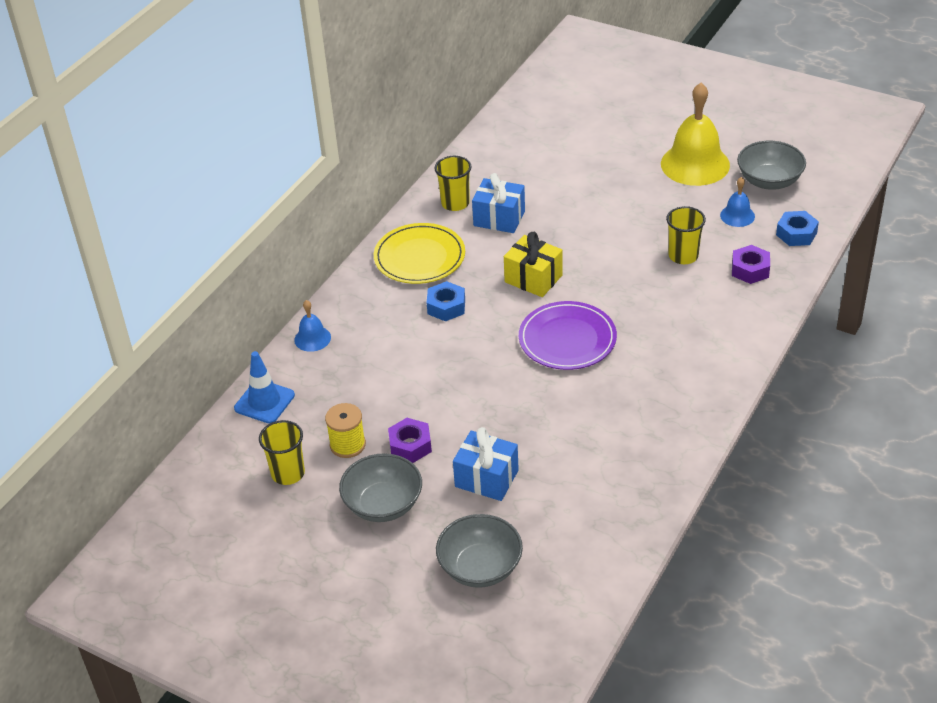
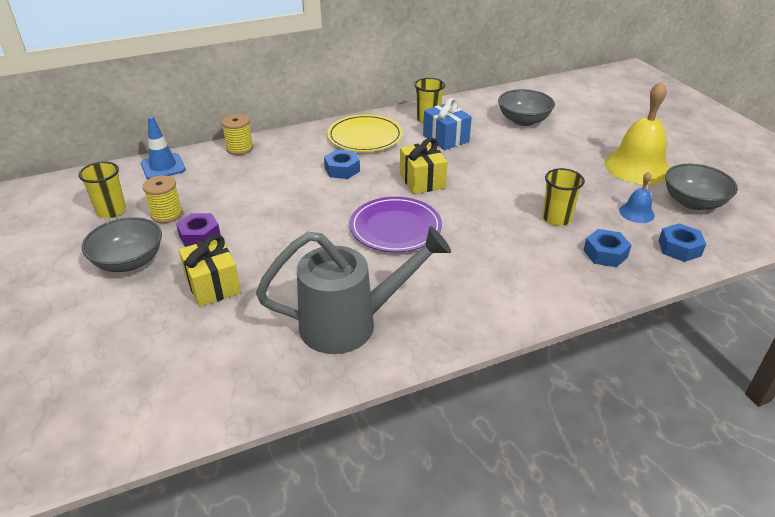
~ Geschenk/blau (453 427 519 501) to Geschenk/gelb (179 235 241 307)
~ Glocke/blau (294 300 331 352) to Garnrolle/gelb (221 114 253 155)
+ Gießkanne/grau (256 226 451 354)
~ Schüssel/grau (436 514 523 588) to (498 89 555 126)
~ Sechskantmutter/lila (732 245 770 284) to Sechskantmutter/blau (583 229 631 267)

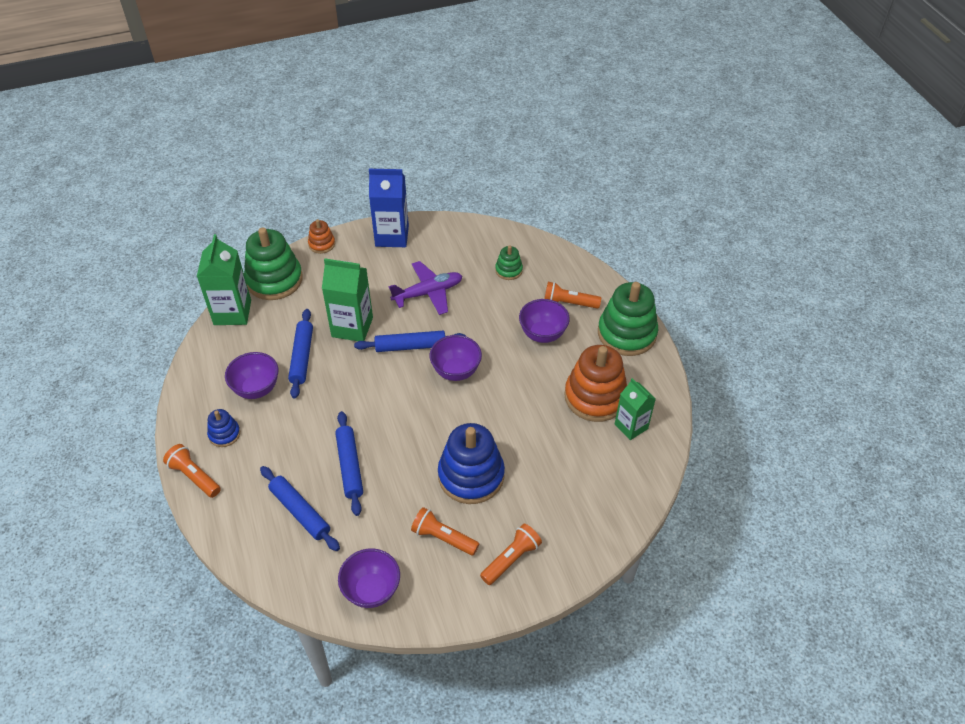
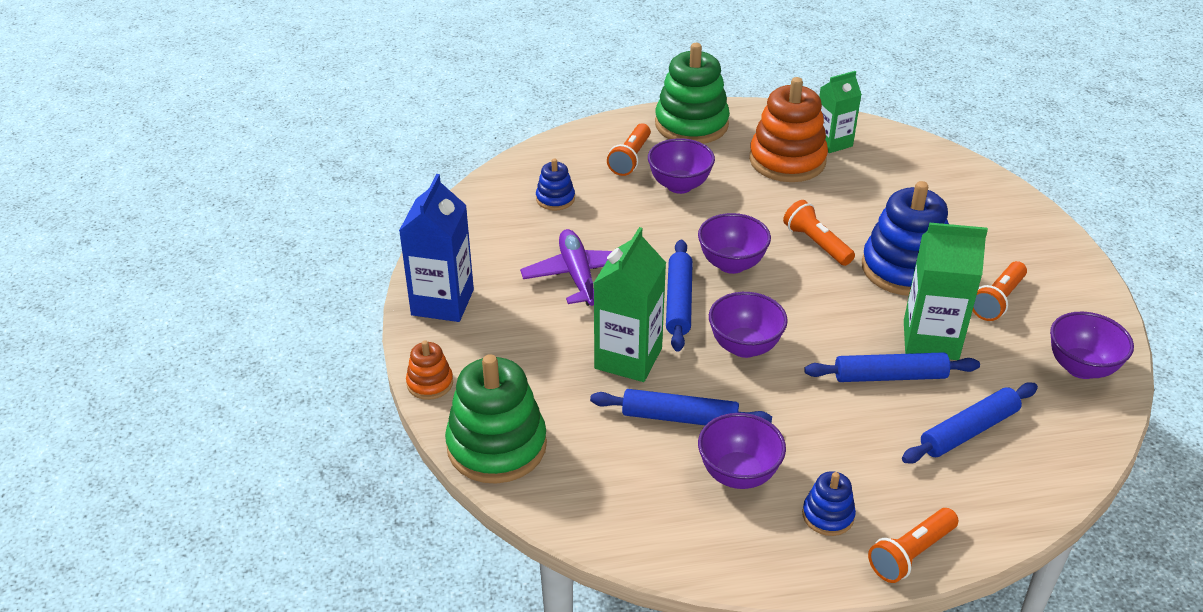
~ Stapelspielzeug/grün (495 245 523 280) to Stapelspielzeug/blau (536 158 575 211)
+ Schüssel/lila (709 292 788 358)
~ Taschenlampe/orange (480 524 542 585) to (783 200 855 266)
~ Getränkekarton/grün (197 234 251 325) to (904 222 988 360)

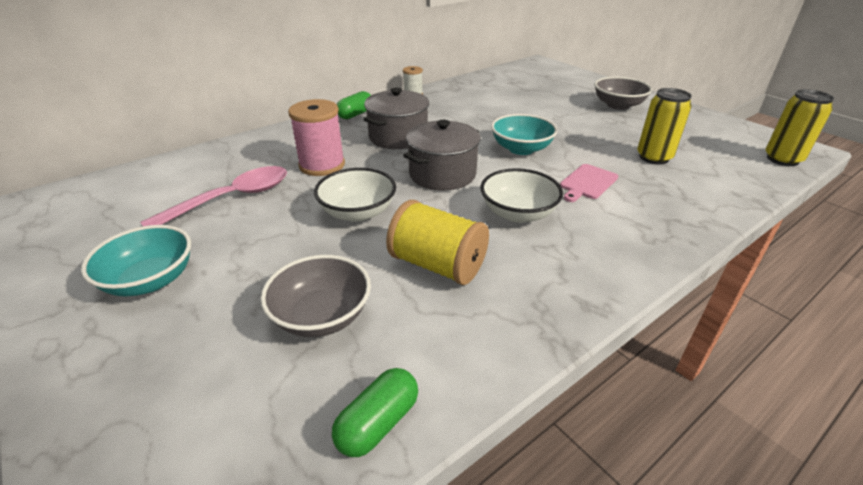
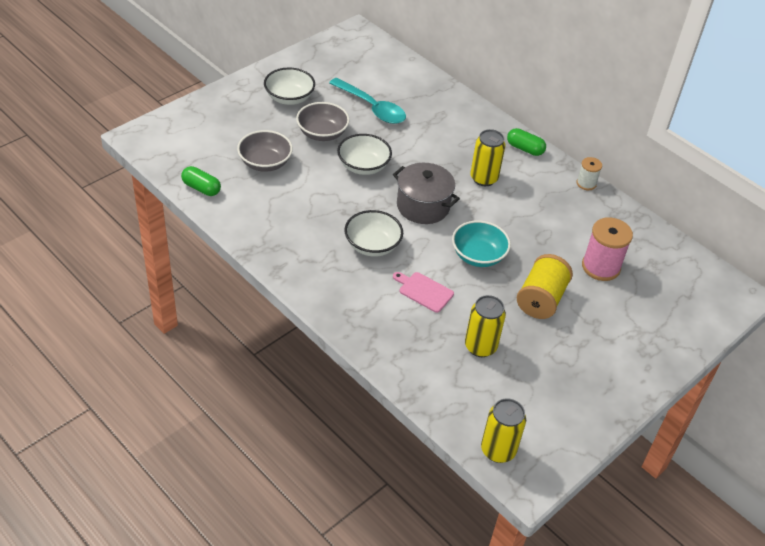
~ Schüssel/türkis (81 225 191 296) to Schüssel/weiß (264 67 315 105)
~ Schüssel/grau (594 77 652 110) to (296 102 350 141)
~ Löffel/rosa (140 166 287 226) to Löffel/türkis (329 78 406 124)
~ Kochtopf/grau (364 88 429 149) to Dose/gelb (470 129 505 186)
~ Garnrolle/gelb (386 200 489 285) to (517 254 573 319)
~ Garnrolle/rosa (288 99 345 176) to (582 217 633 281)

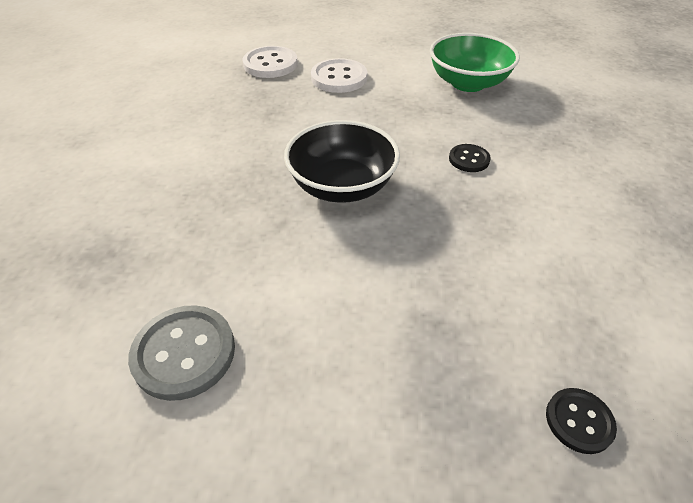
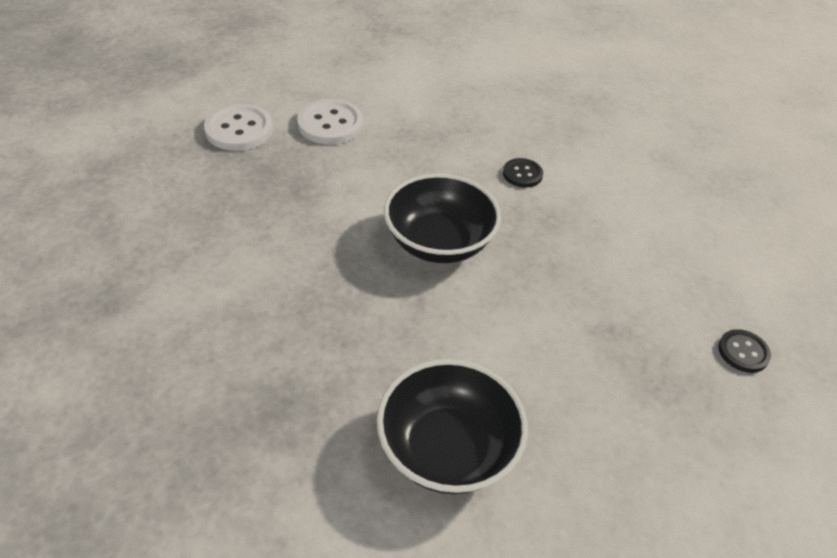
~ Knopf/grau (128 305 235 401) to Schüssel/schwarz (377 359 528 494)
- Schüssel/grün (430 33 520 92)

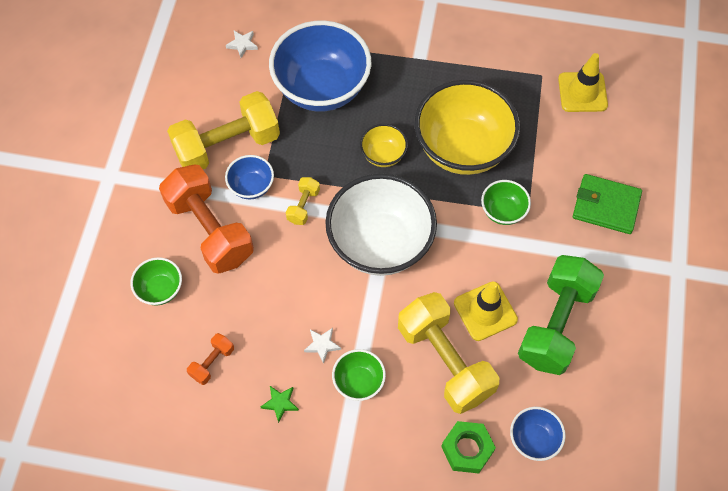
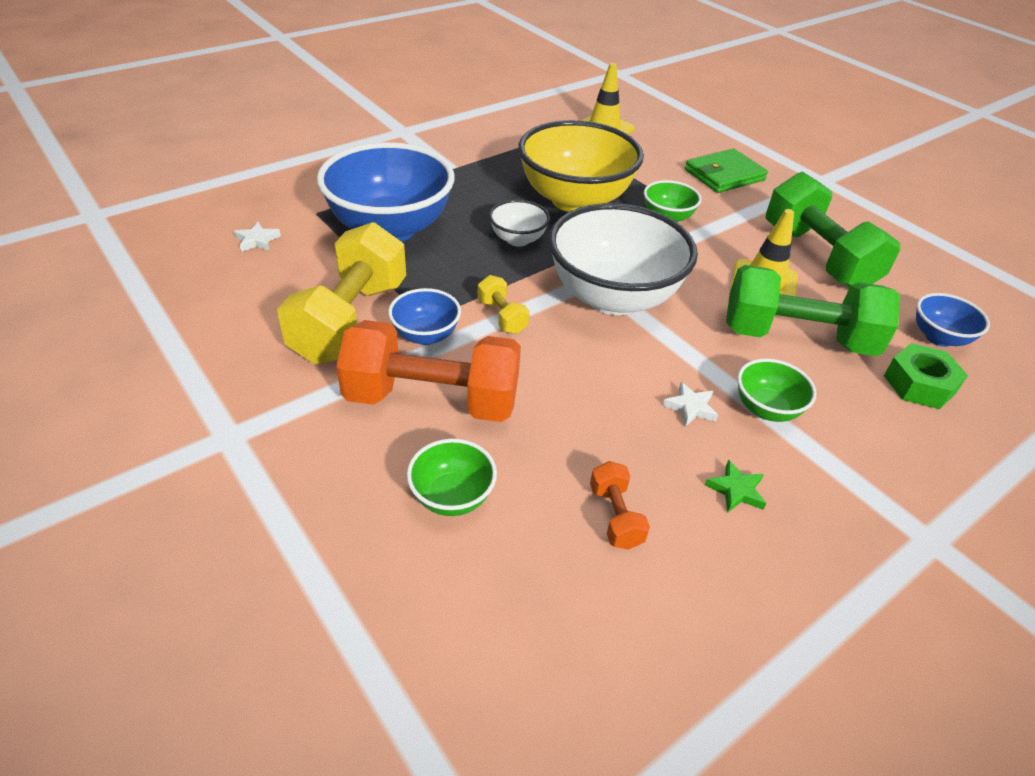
~ Schüssel/gelb (360 124 408 167) to Schüssel/weiß (489 200 550 247)
~ Hantel/gelb (398 292 499 414) to Hantel/grün (726 265 900 356)

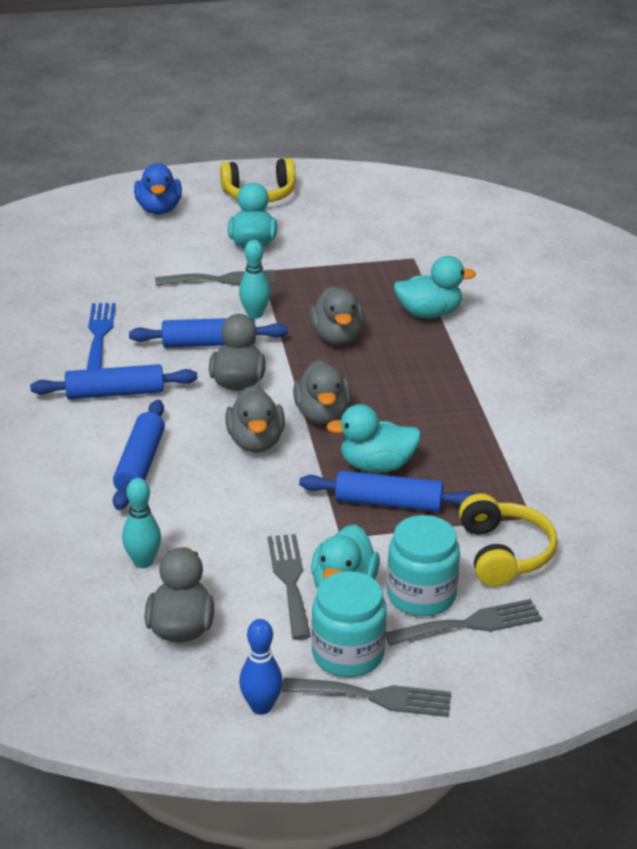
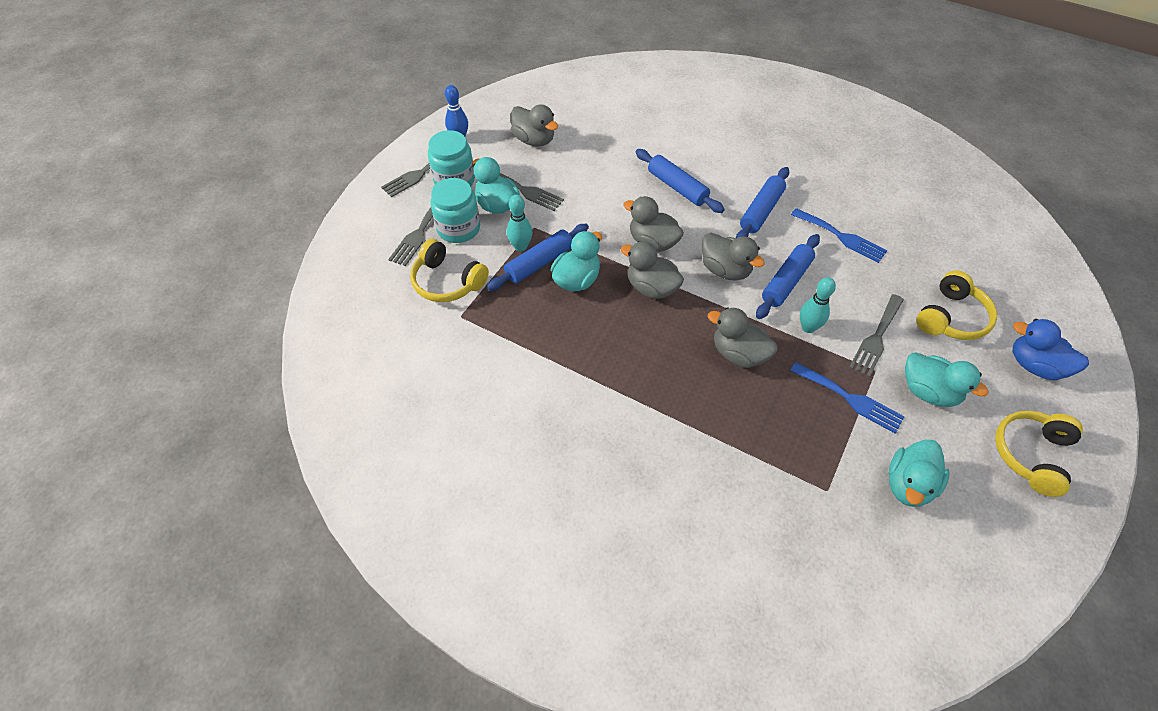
~ Bowlingkegel/türkis (122 478 161 568) to (507 195 533 252)
+ Gabel/blau (790 362 905 434)
~ Ente/türkis (394 256 476 318) to (889 439 949 507)
+ Kopfhörer/gelb (916 270 997 340)

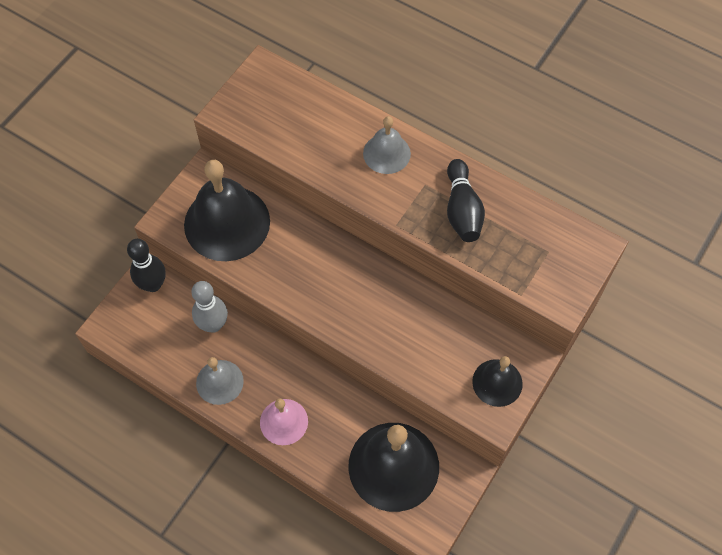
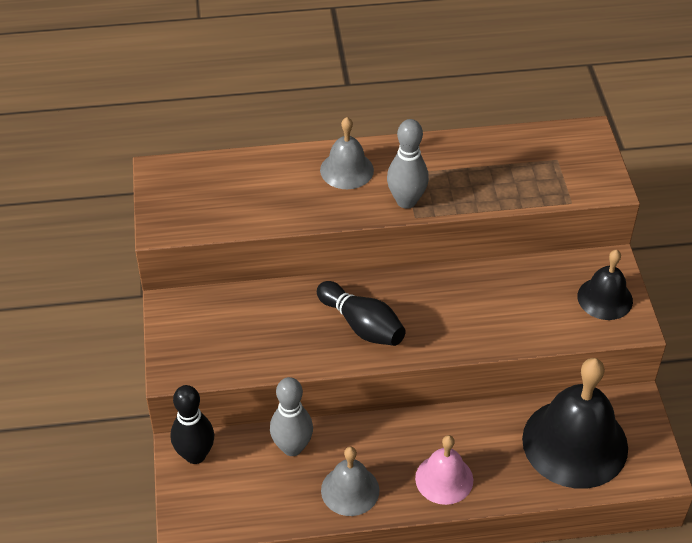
~ Bowlingkegel/schwarz (447 159 485 242) to (317 281 406 346)
+ Bowlingkegel/grau (387 119 429 209)
- Glocke/schwarz (184 160 270 261)

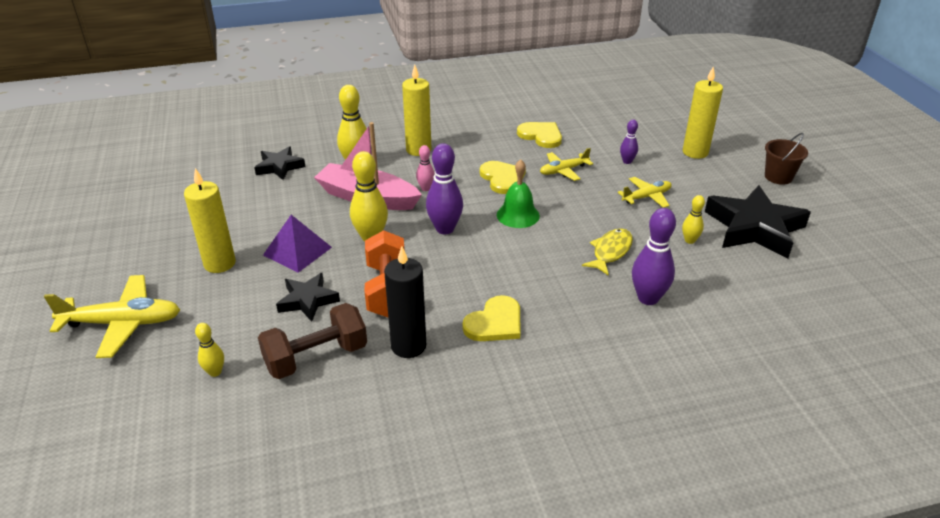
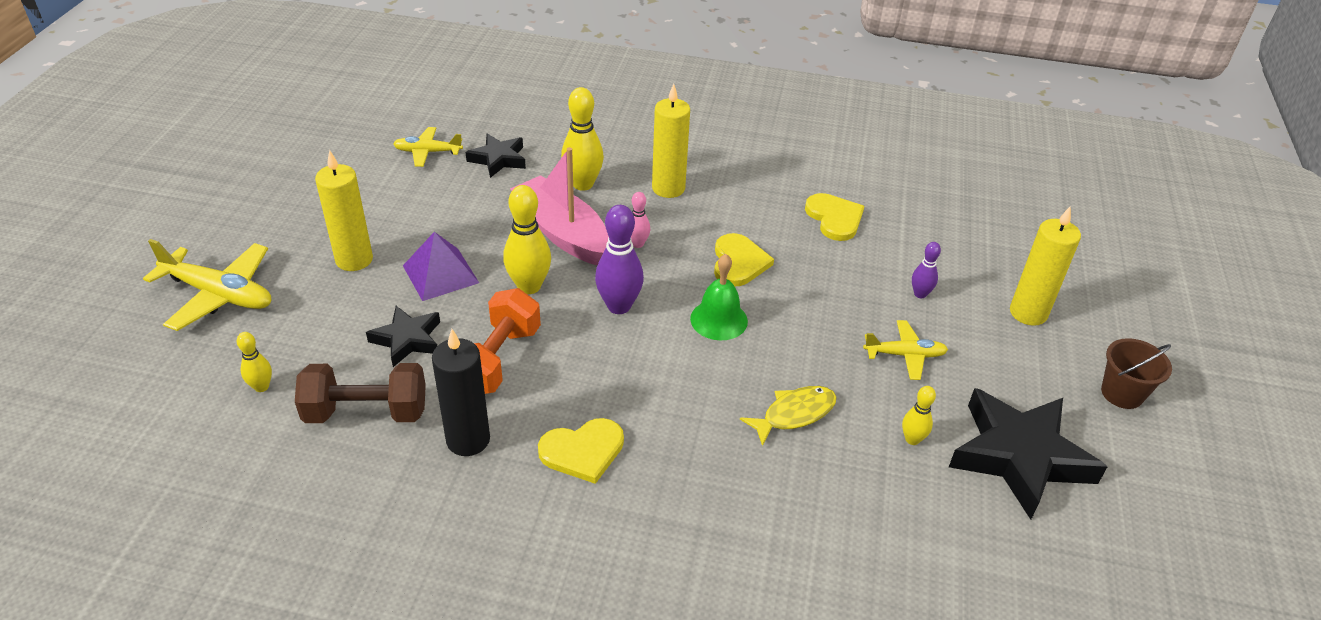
~ Flugzeug/gelb (540 148 593 181) to (393 127 463 167)
- Bowlingkegel/lila (632 208 676 305)

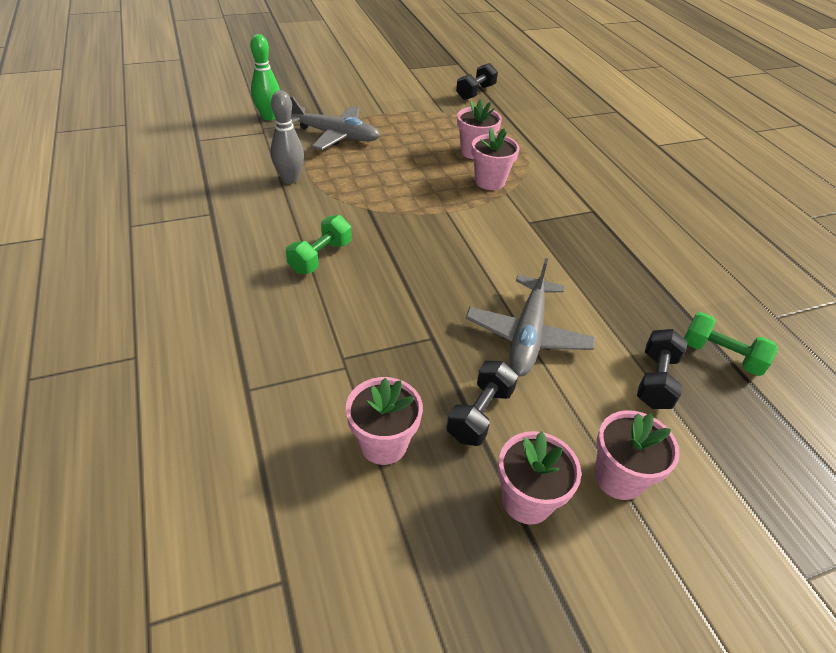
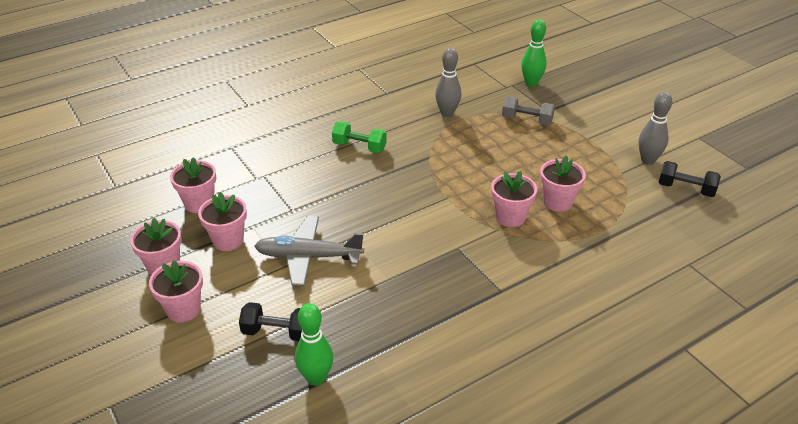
~ Hantel/schwarz (446 361 518 446) to Blumentopf/rosa (198 192 247 251)
~ Hantel/grün (684 312 778 376) to Bowlingkegel/grün (295 303 333 386)
~ Flugzeug/grau (289 96 380 150) to Hantel/grau (502 96 555 125)
+ Bowlingkegel/grau (639 92 672 165)

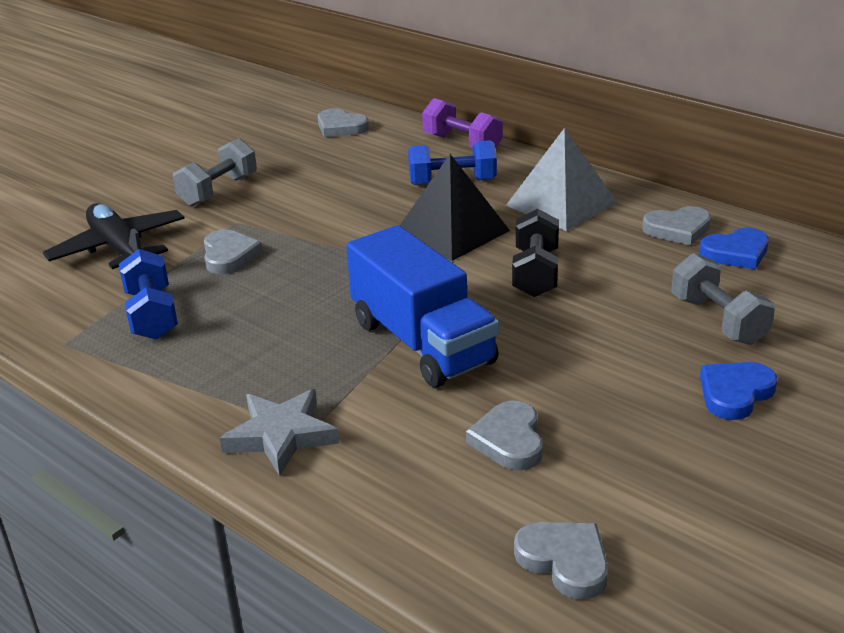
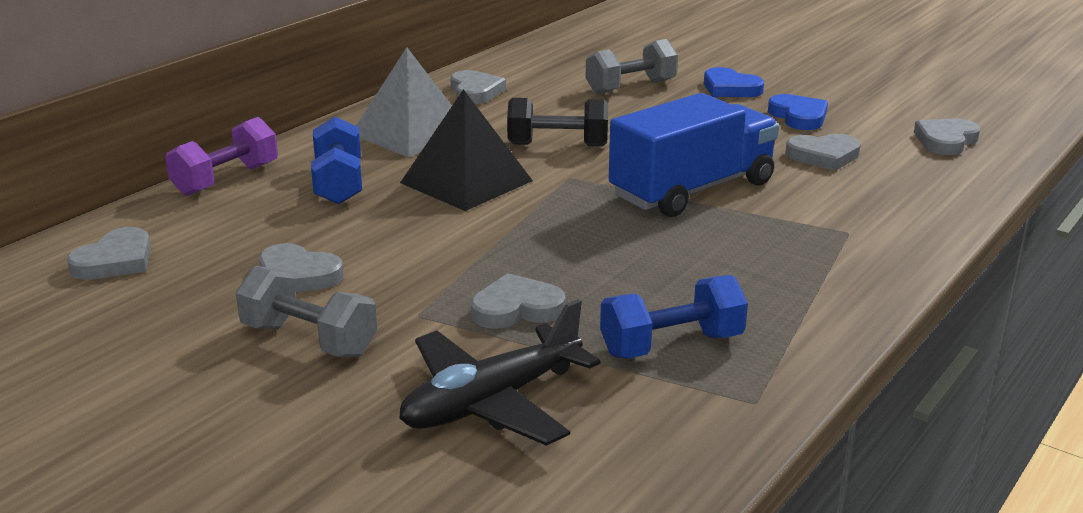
+ Herz/grau (259 243 344 292)
~ Herz/blau (699 228 769 269) to (768 94 828 130)
- Stern/grau (220 389 339 476)

